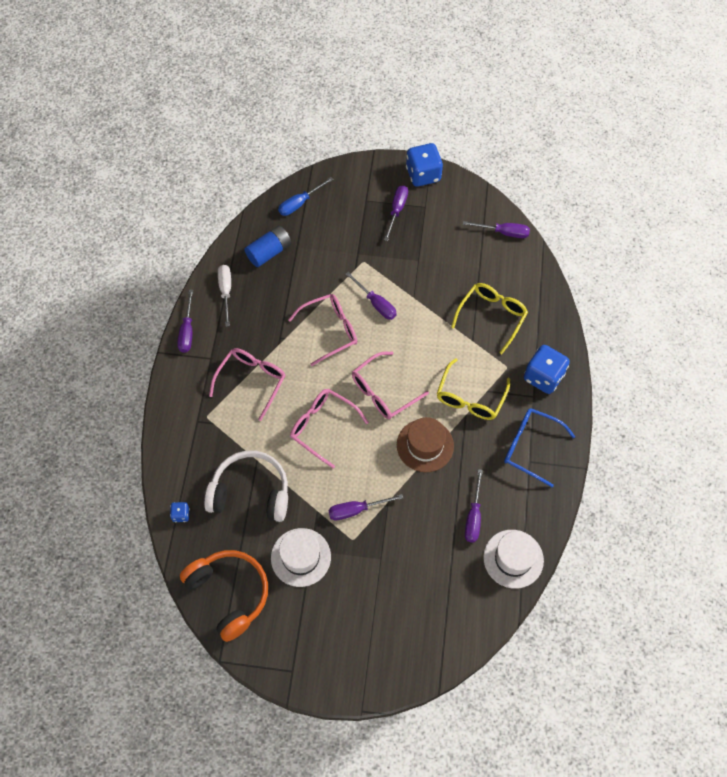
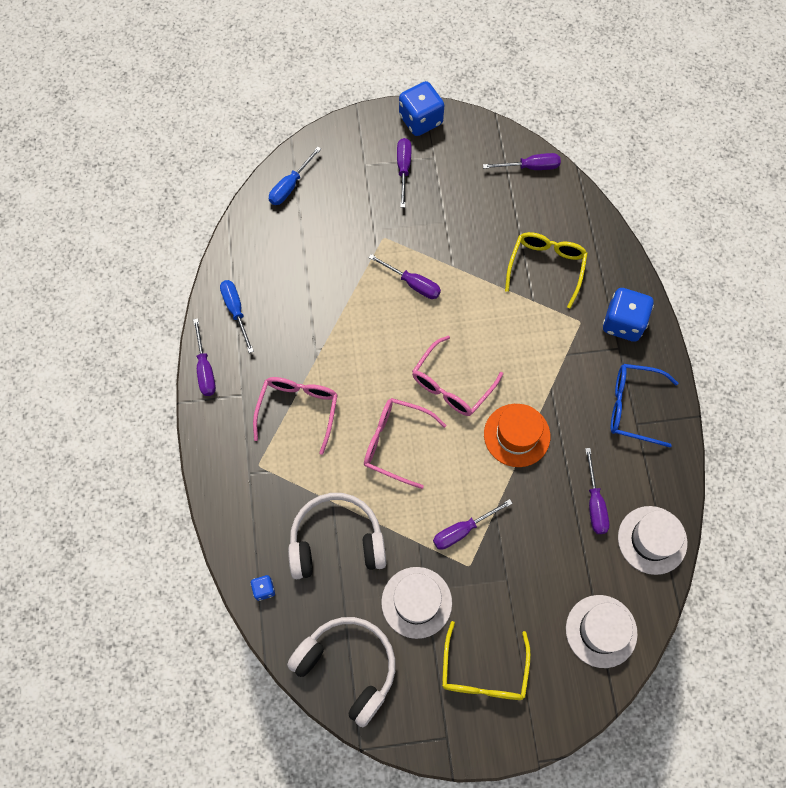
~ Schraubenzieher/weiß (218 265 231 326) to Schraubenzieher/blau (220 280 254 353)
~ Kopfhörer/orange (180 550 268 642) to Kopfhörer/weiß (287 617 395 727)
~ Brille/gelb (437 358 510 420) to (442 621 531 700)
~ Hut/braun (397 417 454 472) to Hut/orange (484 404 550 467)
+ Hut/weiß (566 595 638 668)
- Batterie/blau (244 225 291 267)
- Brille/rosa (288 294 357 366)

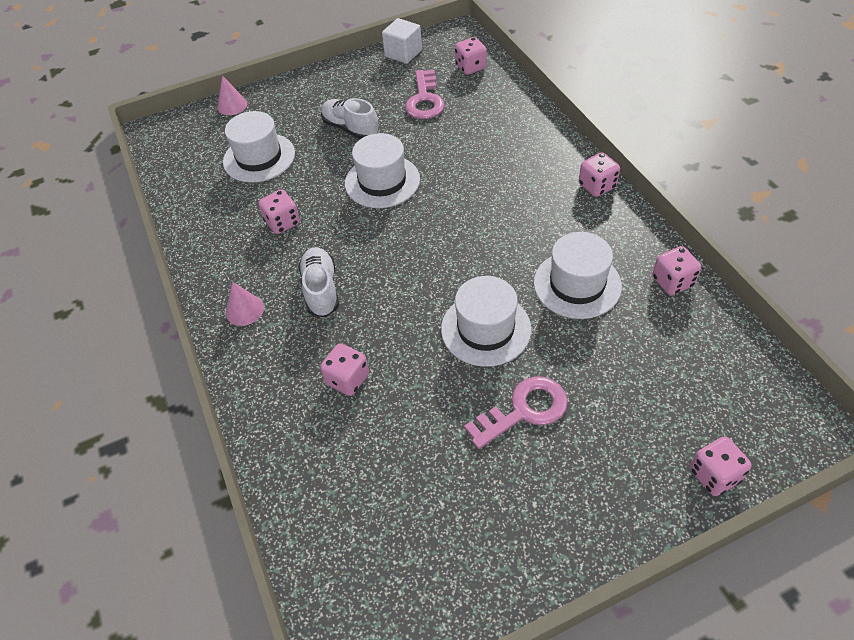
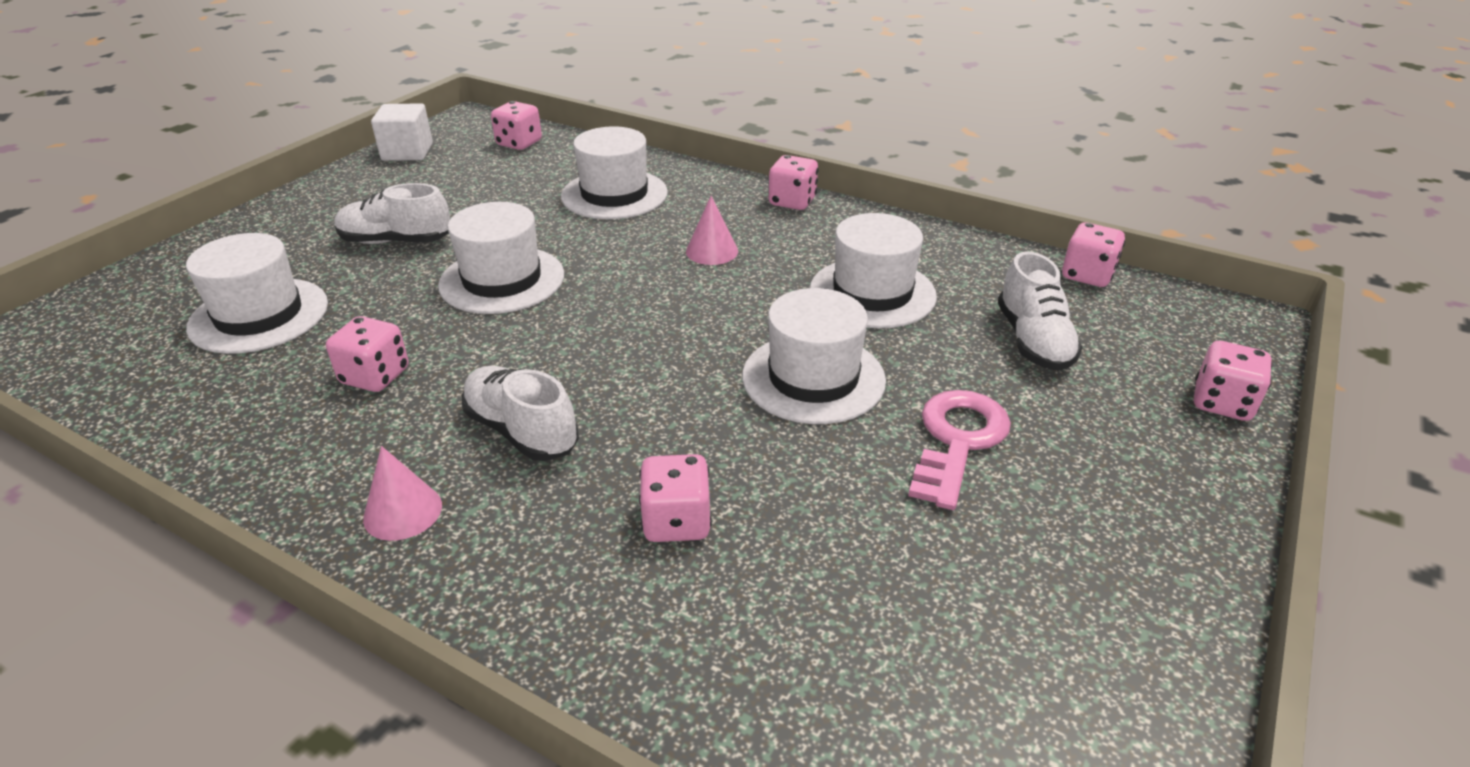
+ Hut/weiß (561 126 668 219)
~ Kegel/rosa (218 75 247 115) to (686 196 738 265)
+ Schuh/weiß (998 251 1083 371)
~ Spielwürfel/rosa (652 246 701 295) to (1062 223 1125 287)
- Schlüssel/rosa (405 70 445 119)

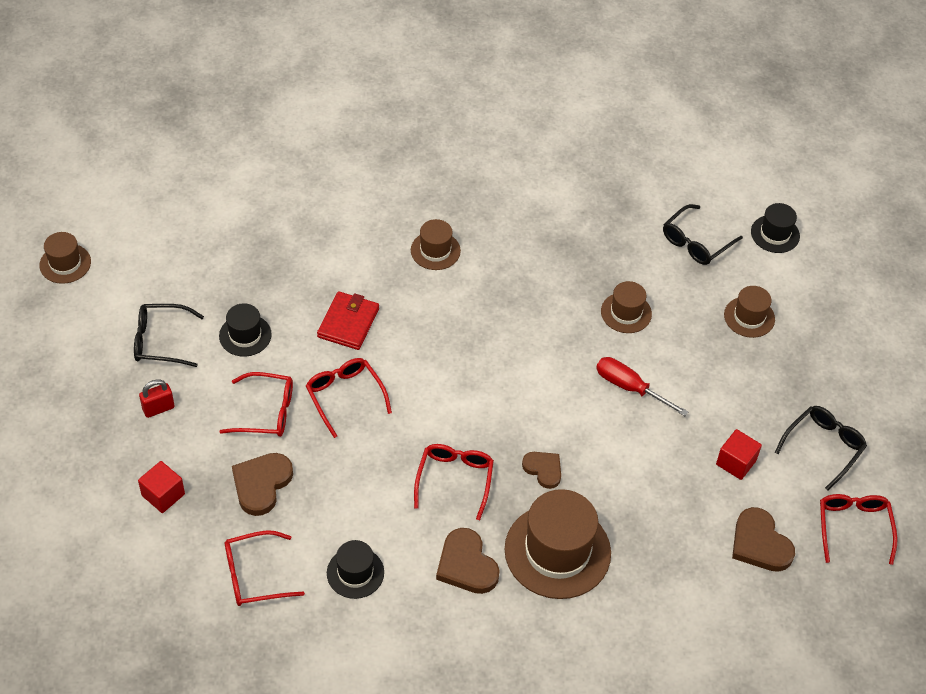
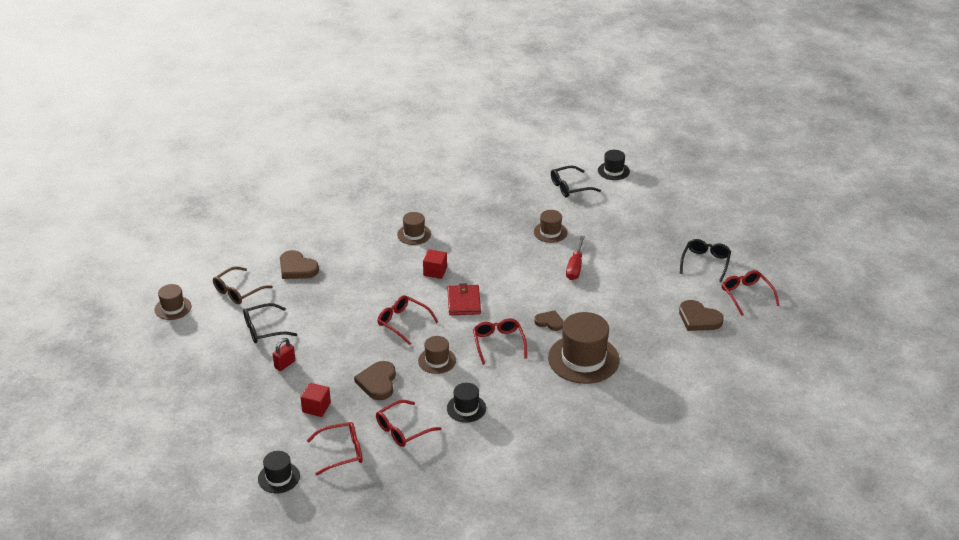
+ Brille/braun (213 266 273 304)
~ Hut/schwarz (219 303 272 357) to (258 451 300 493)
~ Herz/braun (436 528 500 594) to (280 250 319 279)
~ Brille/rot (219 372 293 437) to (307 422 363 476)
~ Hut/braun (724 286 775 338) to (418 336 456 374)
~ Kubus/rot (716 429 762 480) to (423 249 447 279)
~ Geldbörse/rot (317 291 379 350) to (447 283 481 315)
~ Brille/schwarz (663 204 743 265) = (551 166 601 198) 45 degrees clockwise
~ Schraubenzieher/rot (596 357 688 416) = (566 236 585 280) 90 degrees counterclockwise

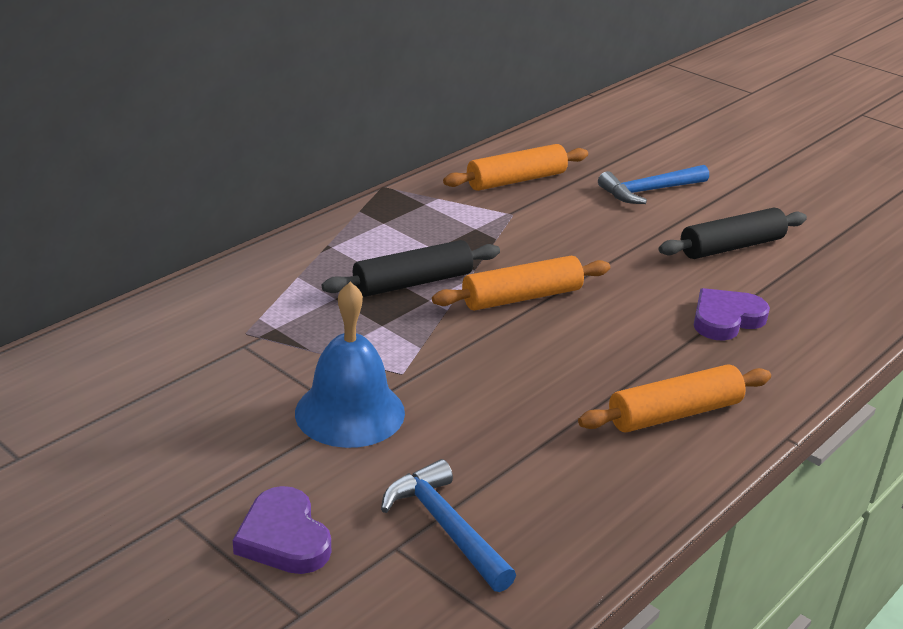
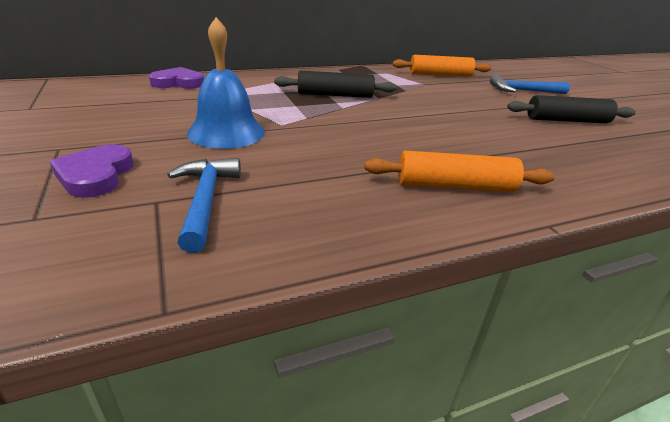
~ Herz/lila (694 288 770 341) to (149 67 204 89)
- Nudelholz/orange (432 255 610 311)

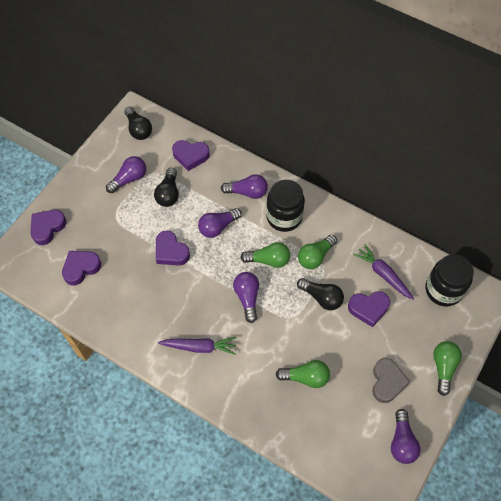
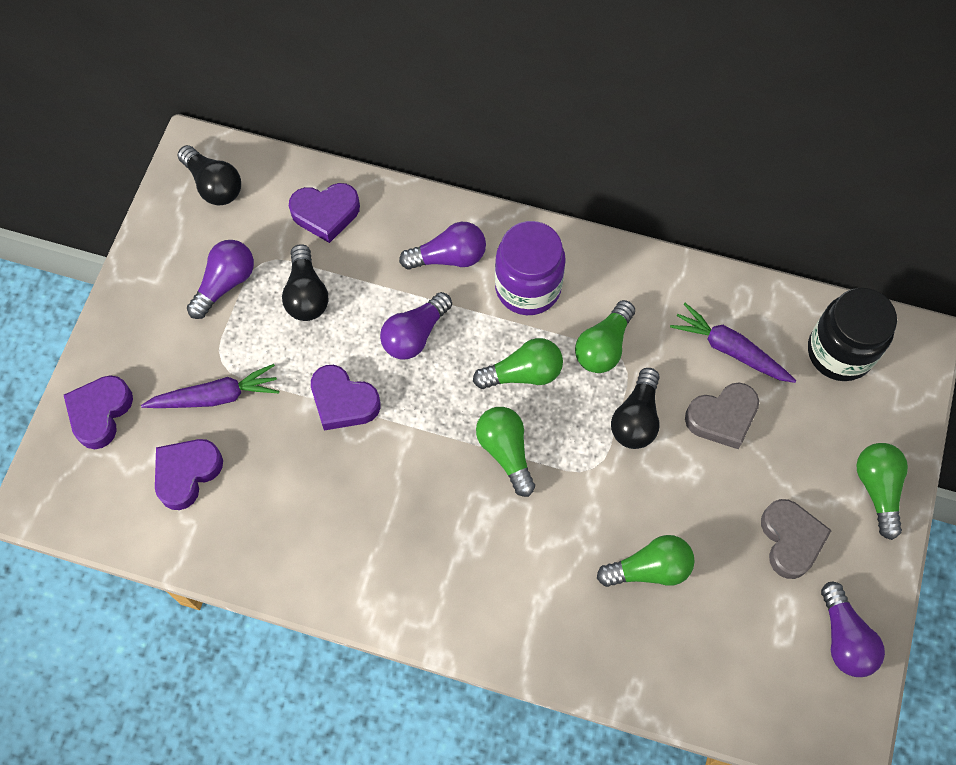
~ Karotte/lila (158 337 236 355) to (141 364 279 408)
~ Glühbirne/lila (233 272 259 323) to Glühbirne/grün (476 407 535 497)
~ Einmachglas/schwarz (266 179 305 232) to Einmachglas/lila (495 221 566 315)
~ Glühbirne/schwarz (297 278 344 310) = (611 368 659 449) 90 degrees clockwise
~ Herz/lila (348 291 390 327) to Herz/grau (685 383 759 449)

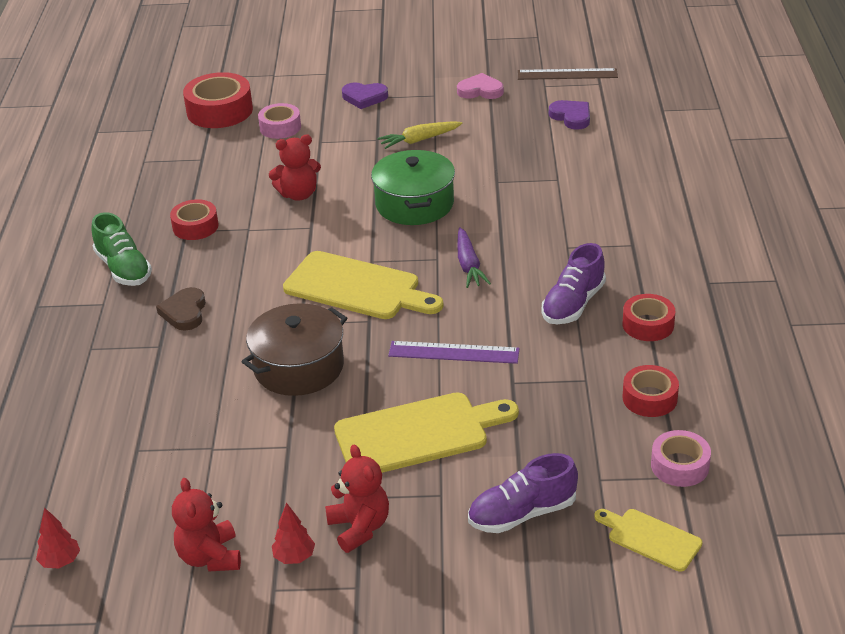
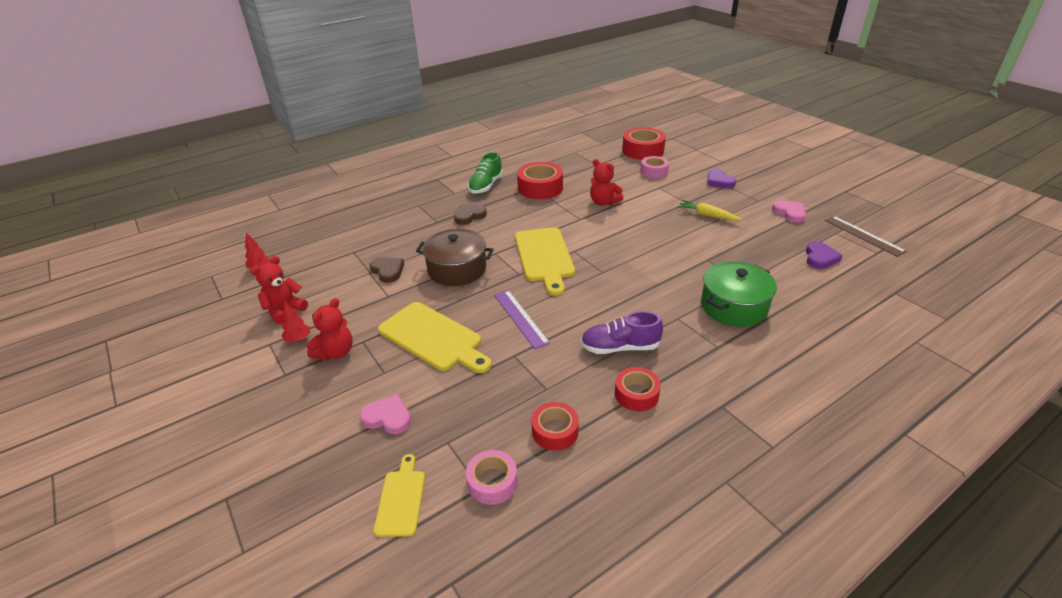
~ Schuh/lila (468 453 578 533) to Herz/rosa (360 394 411 434)
+ Herz/braun (370 257 404 283)
~ Klebeband/rot (170 199 218 240) = (517 162 563 199) x1.63
~ Kochtopf/grün (371 150 455 225) to (701 261 777 327)
- Karotte/lila (457 227 491 288)

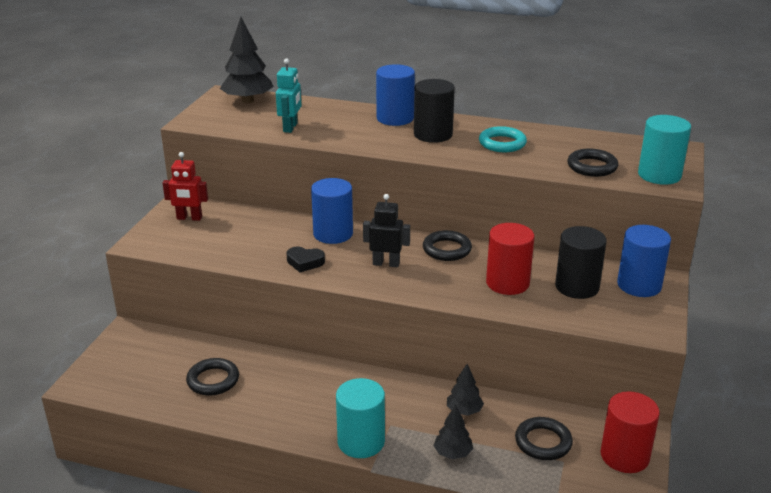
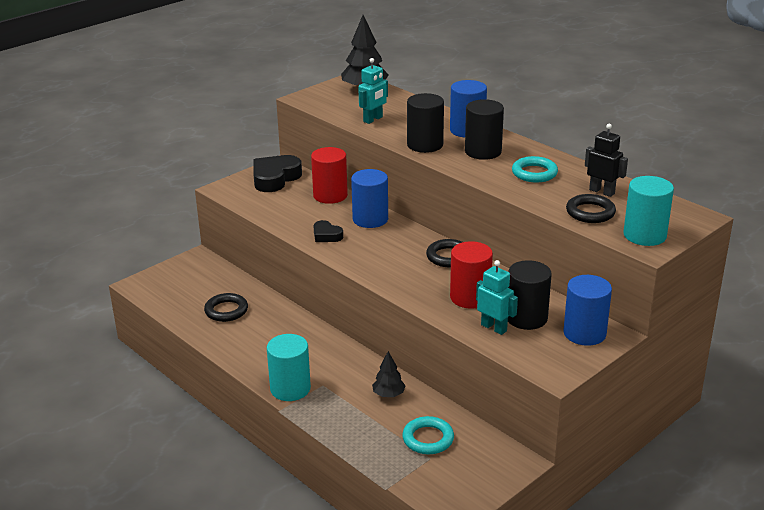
~ Roboter/rot (163 152 208 221) to Herz/schwarz (253 155 302 192)
~ Vollzylinder/rot (601 391 660 473) to (311 147 348 204)
~ Ring/schwarz (515 417 573 460) to Ring/türkis (402 416 454 454)
+ Vollzylinder/schwarz (407 93 444 153)
+ Roboter/türkis (476 260 518 335)
~ Roboter/schwarz (363 194 410 267) to (585 124 628 197)
- Baum/schwarz (433 405 473 459)

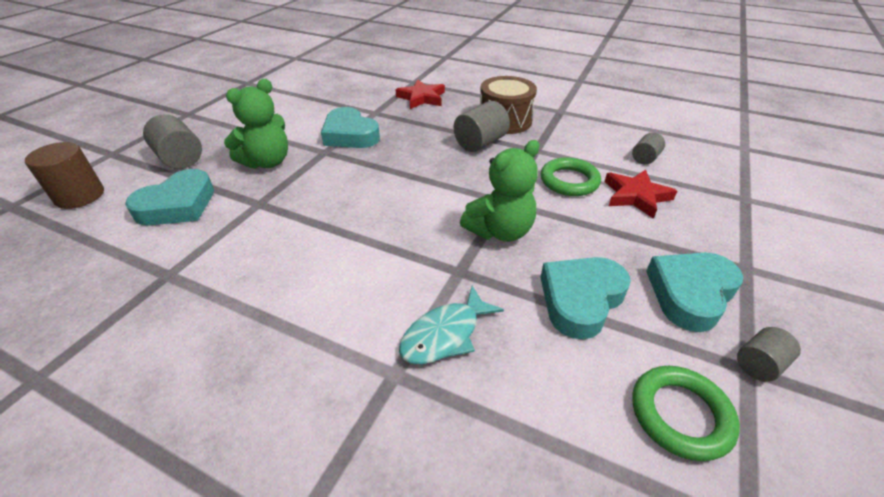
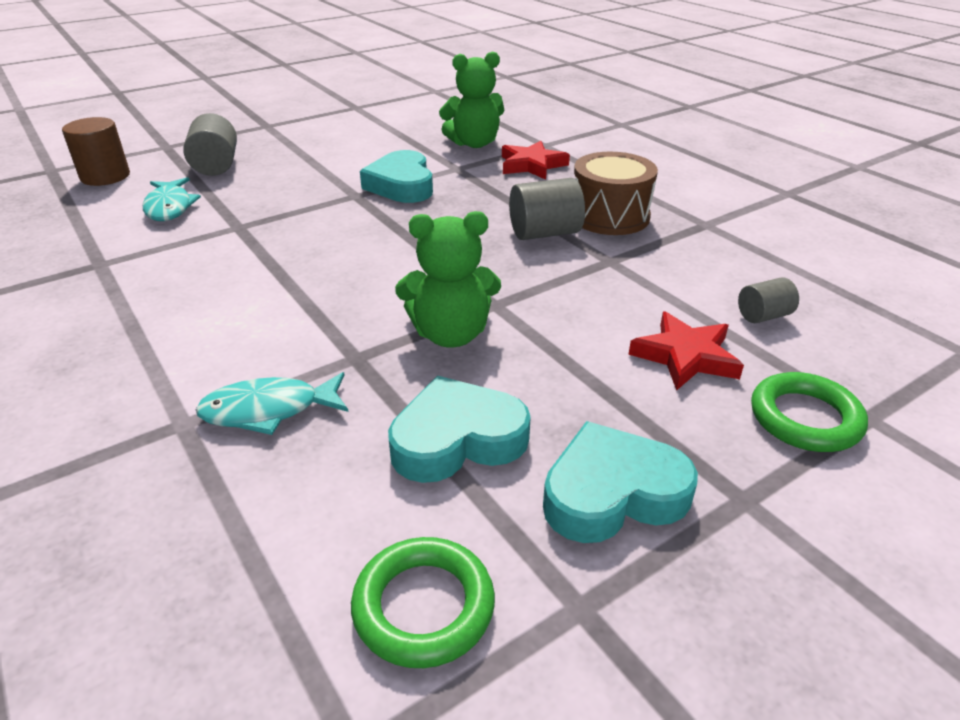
~ Herz/türkis (125 169 214 225) to Fisch/türkis (143 177 201 221)
~ Teddybär/grün (224 79 288 169) to (439 52 504 148)
~ Ring/grün (541 157 601 196) to (751 372 868 452)
- Vollzylinder/grau (737 327 801 382)

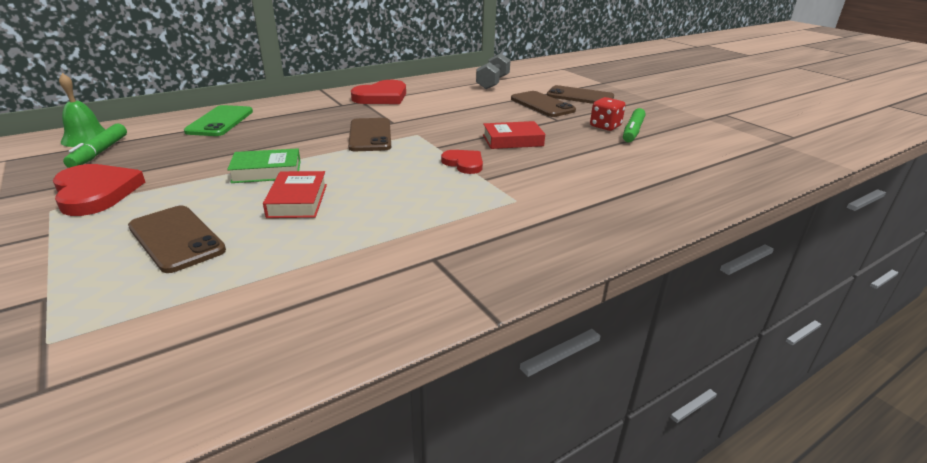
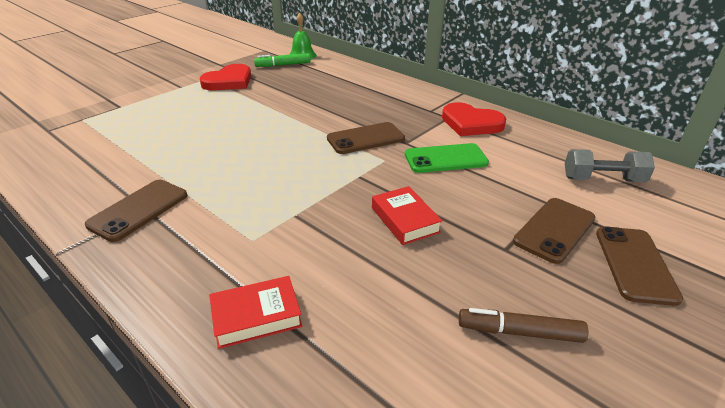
~ Handy/braun (128 205 226 273) to (85 180 187 242)
~ Buch/rot (263 171 327 218) to (209 276 302 349)
~ Handy/grün (184 105 253 136) to (405 143 489 173)
~ Filzstift/grün (623 108 646 142) to Filzstift/braun (459 308 588 343)
- Buch/grün (227 148 301 183)
- Herz/rot (441 150 483 174)
- Spielwürfel/rot (590 97 626 131)

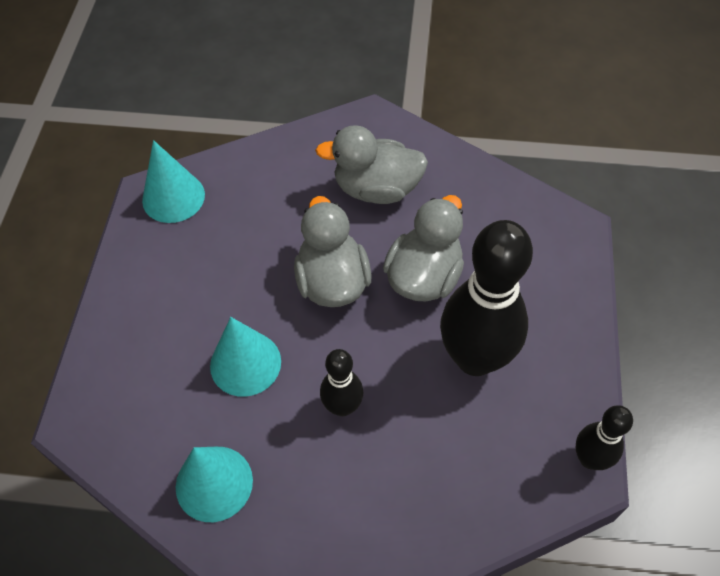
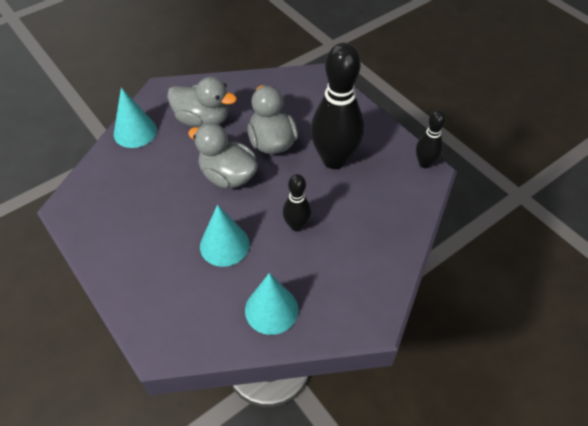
~ Kegel/türkis (142 140 205 223) to (114 88 157 148)
~ Ente/grau (315 125 428 204) = (167 77 237 128) 120 degrees counterclockwise

